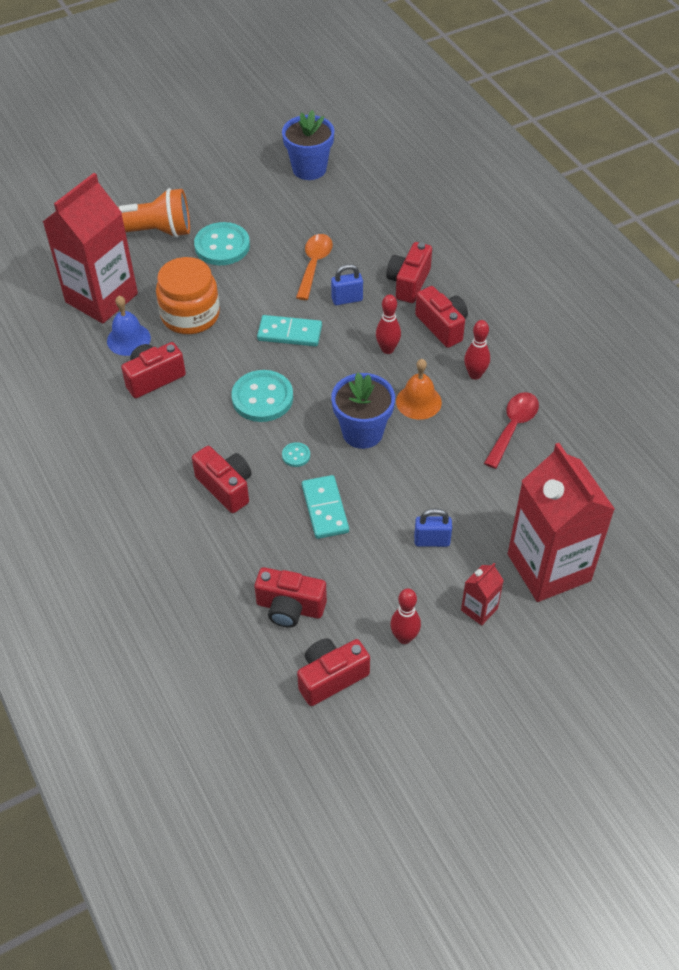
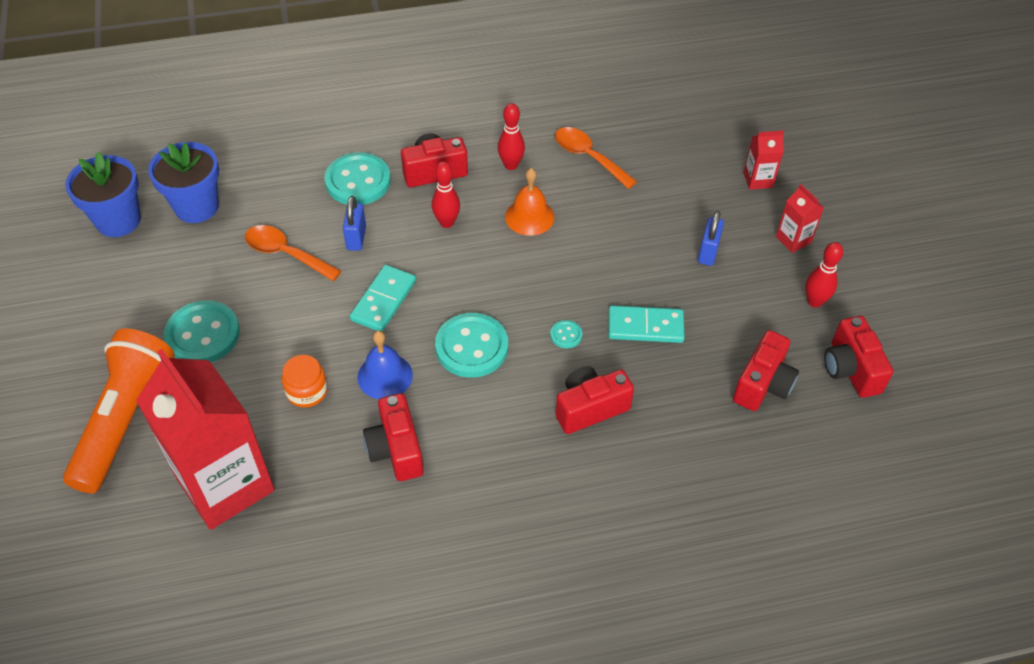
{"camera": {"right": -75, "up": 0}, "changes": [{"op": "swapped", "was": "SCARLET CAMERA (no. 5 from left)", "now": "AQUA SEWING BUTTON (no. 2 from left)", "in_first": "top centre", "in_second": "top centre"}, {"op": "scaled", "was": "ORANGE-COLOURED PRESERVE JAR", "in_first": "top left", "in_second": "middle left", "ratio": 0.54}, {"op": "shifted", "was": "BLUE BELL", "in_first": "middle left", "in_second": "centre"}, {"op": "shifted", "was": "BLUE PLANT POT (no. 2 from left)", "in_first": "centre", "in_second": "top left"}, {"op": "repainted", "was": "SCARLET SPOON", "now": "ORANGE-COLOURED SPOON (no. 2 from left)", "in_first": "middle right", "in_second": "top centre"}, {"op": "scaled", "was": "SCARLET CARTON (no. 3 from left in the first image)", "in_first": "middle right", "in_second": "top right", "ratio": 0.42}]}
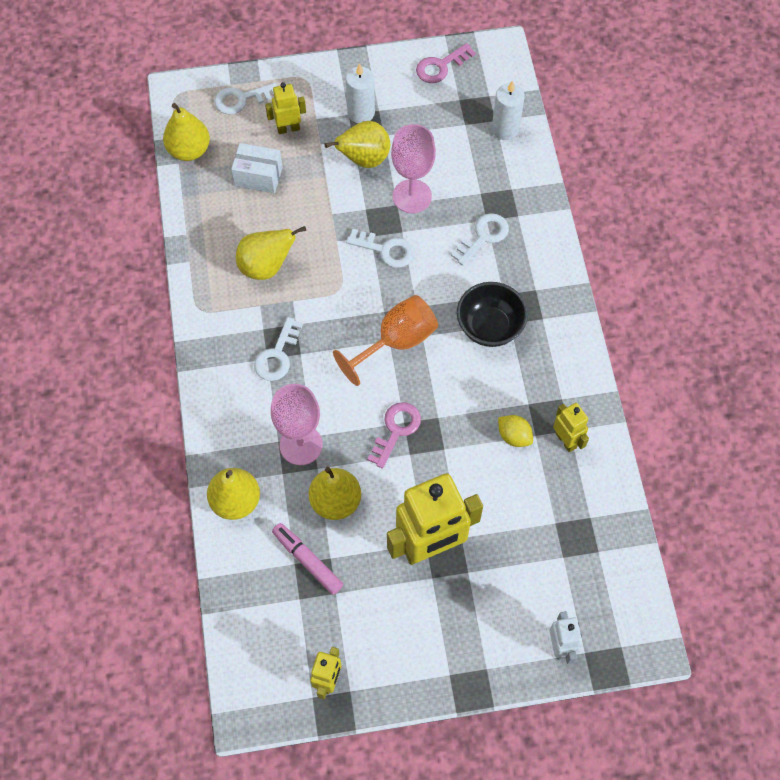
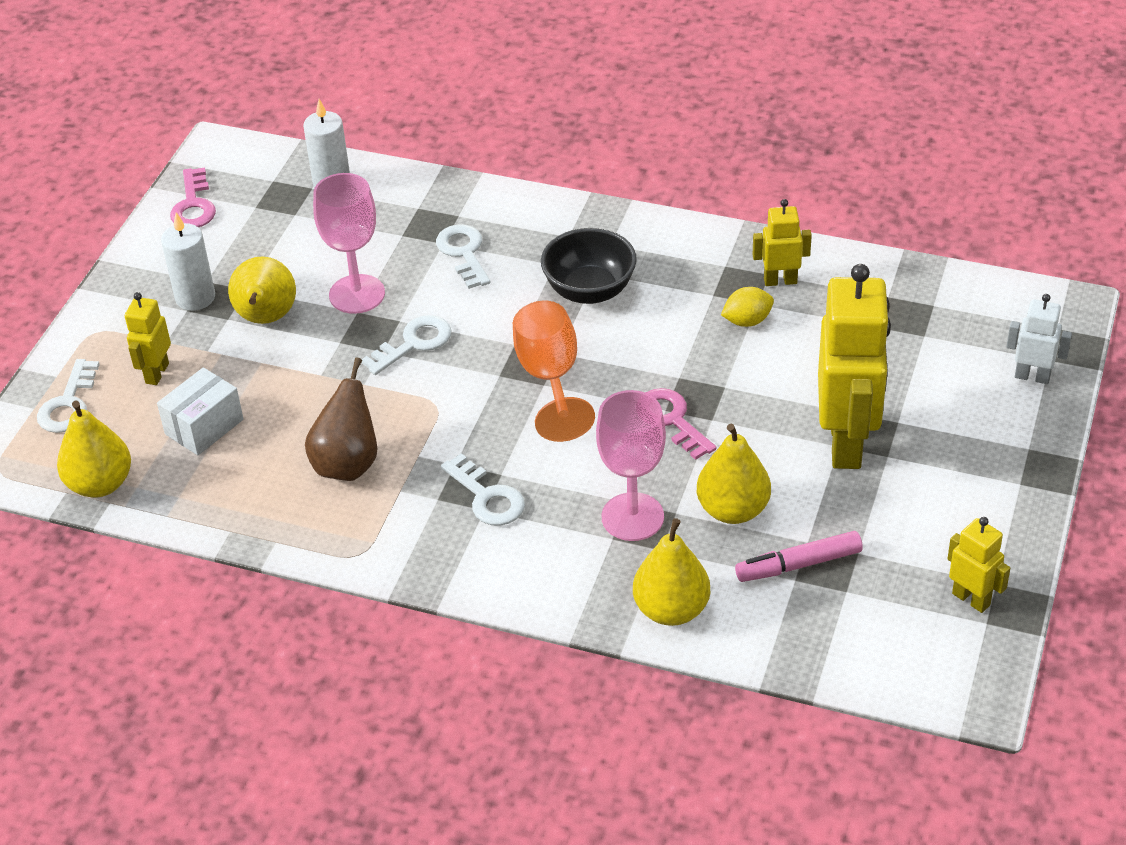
{"camera": {"right": -60, "up": -20}, "changes": [{"op": "repainted", "was": "BRIGHT YELLOW PEAR FRUIT (no. 3 from left)", "now": "RUSSET PEAR FRUIT", "in_first": "top centre", "in_second": "middle left"}]}
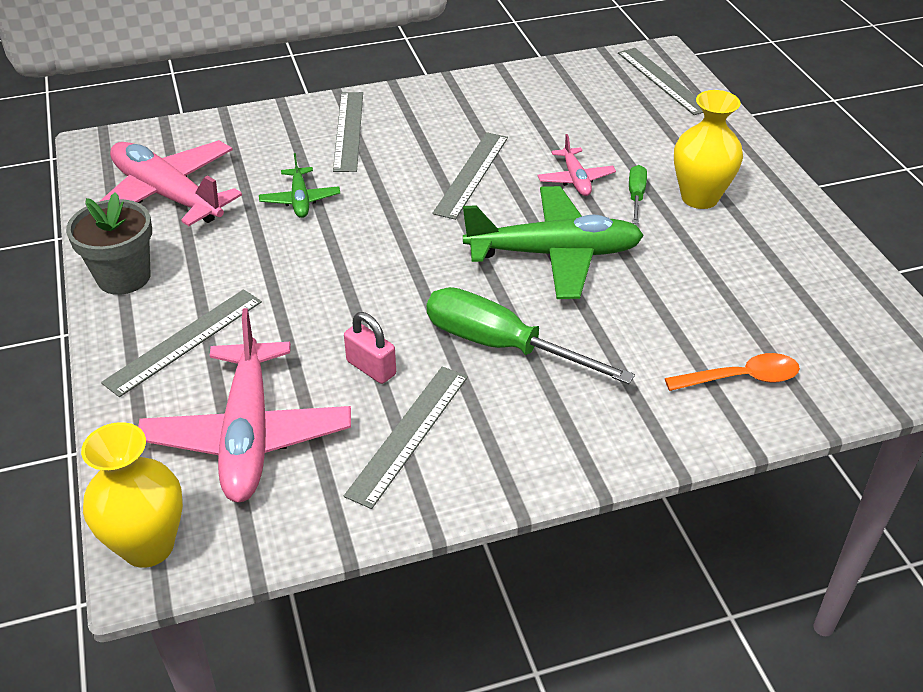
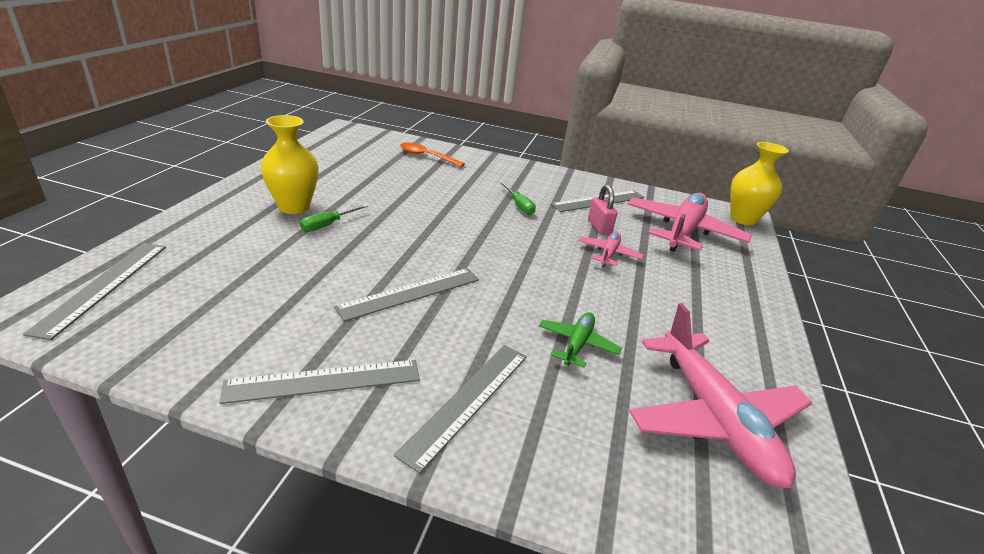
{"camera": {"right": -150, "up": -10}, "changes": [{"op": "shifted", "was": "ROSE-PINK TOY PLANE (no. 3 from left in the first image)", "now": "ROSE-PINK TOY PLANE (no. 1 from left)", "in_first": "top centre", "in_second": "centre"}, {"op": "gone", "was": "GREEN TOY PLANE (no. 2 from left)", "in_first": "centre"}, {"op": "gone", "was": "GRAY PLANT POT", "in_first": "middle left"}, {"op": "scaled", "was": "GREEN FLAT SCREWDRIVER (no. 1 from left in the first image)", "in_first": "centre", "in_second": "centre", "ratio": 0.49}, {"op": "shifted", "was": "GRAY STRAIGHTEDGE (no. 1 from left in the first image)", "now": "GRAY STRAIGHTEDGE (no. 2 from left)", "in_first": "middle left", "in_second": "bottom left"}]}
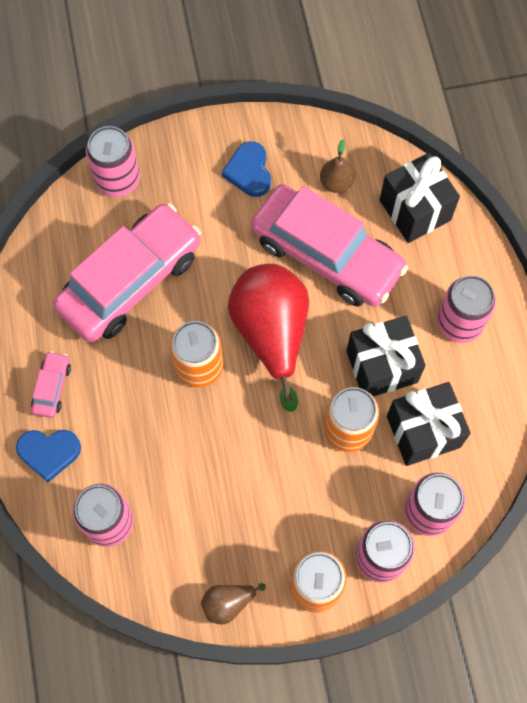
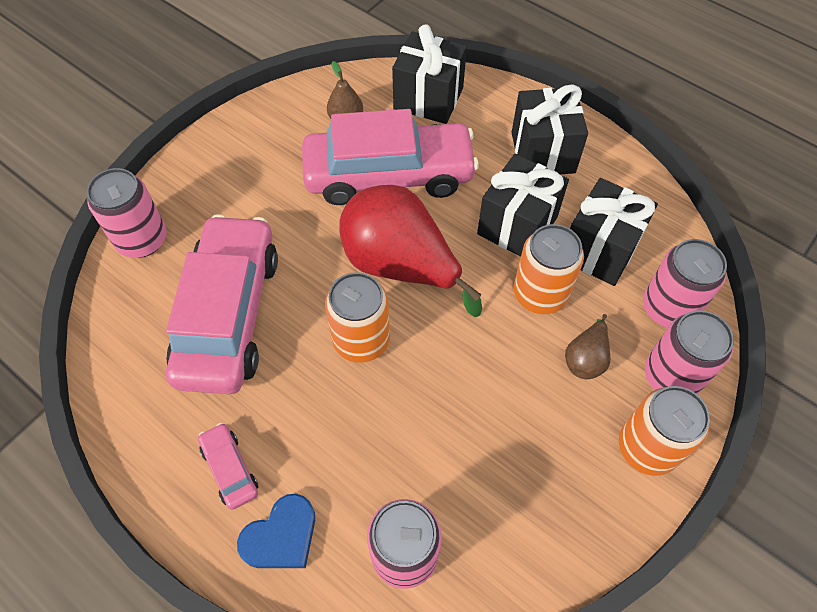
{"camera": {"right": -40, "up": -10}, "changes": [{"op": "gone", "was": "BLUE HEART (no. 2 from left)", "in_first": "top centre"}, {"op": "swapped", "was": "ROSE-PINK SODA CAN (no. 5 from left)", "now": "BLACK GIFT (no. 3 from left)", "in_first": "middle right", "in_second": "top right"}, {"op": "shifted", "was": "RUSSET PEAR FRUIT (no. 1 from left in the first image)", "now": "RUSSET PEAR FRUIT (no. 2 from left)", "in_first": "bottom centre", "in_second": "middle right"}]}
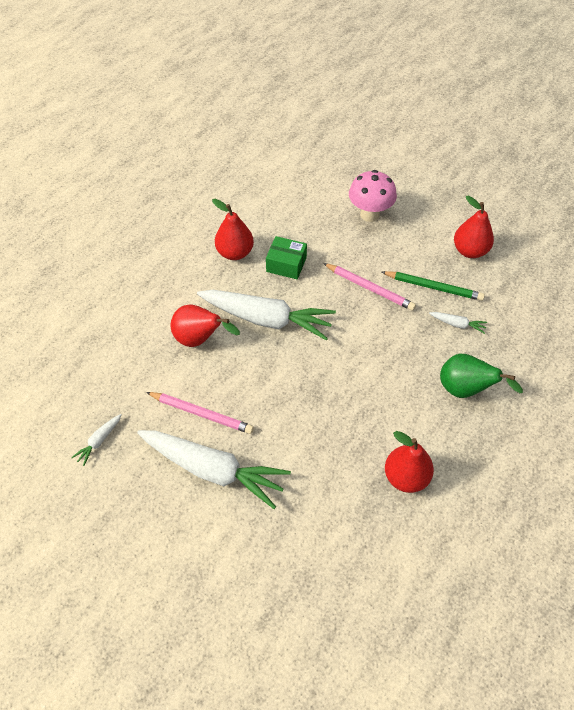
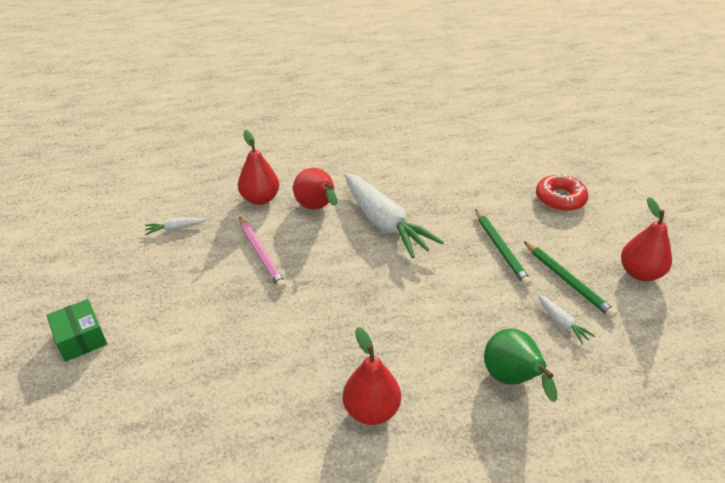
{"camera": {"right": 40, "up": -15}, "changes": [{"op": "swapped", "was": "ROSE-PINK MUSHROOM", "now": "SCARLET GLAZED DONUT", "in_first": "top centre", "in_second": "middle right"}, {"op": "shifted", "was": "SCARLET PEAR FRUIT (no. 2 from left in the first image)", "now": "SCARLET PEAR FRUIT (no. 1 from left)", "in_first": "top centre", "in_second": "centre"}, {"op": "shifted", "was": "GREEN PARCEL", "in_first": "centre", "in_second": "bottom left"}, {"op": "repainted", "was": "ROSE-PINK LEAD PENCIL (no. 2 from left)", "now": "GREEN LEAD PENCIL (no. 1 from left)", "in_first": "centre", "in_second": "middle right"}, {"op": "gone", "was": "SNOW-WHITE ROOT VEGETABLE (no. 2 from left)", "in_first": "centre"}]}
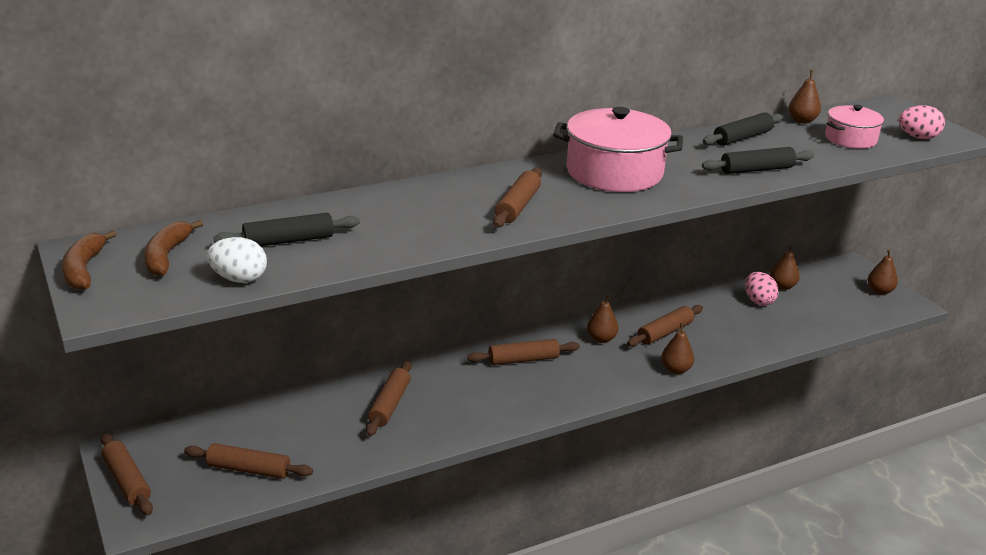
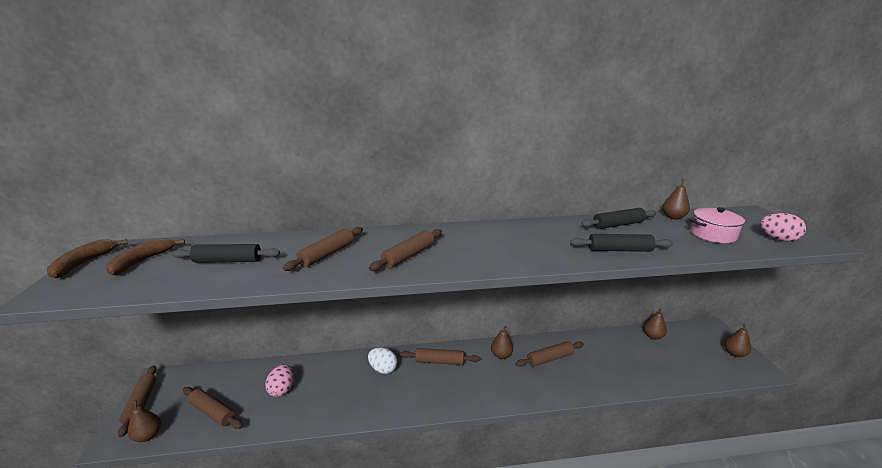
{"camera": {"right": 20, "up": -5}, "changes": [{"op": "gone", "was": "ROSE-PINK STOCKPOT (no. 1 from left)", "in_first": "top centre"}, {"op": "shifted", "was": "SNOW-WHITE EGG", "in_first": "middle left", "in_second": "bottom centre"}, {"op": "shifted", "was": "ROSE-PINK EGG (no. 1 from left)", "in_first": "middle right", "in_second": "bottom left"}, {"op": "shifted", "was": "RUSSET PEAR FRUIT (no. 2 from left in the first image)", "now": "RUSSET PEAR FRUIT (no. 1 from left)", "in_first": "middle right", "in_second": "bottom left"}, {"op": "shifted", "was": "RUSSET PASTRY ROLLER (no. 3 from left)", "in_first": "bottom centre", "in_second": "centre"}]}
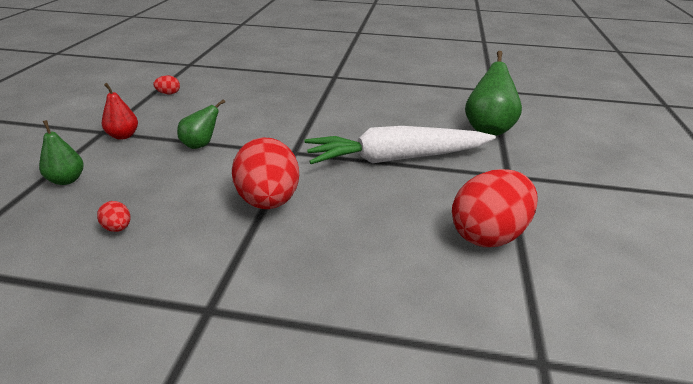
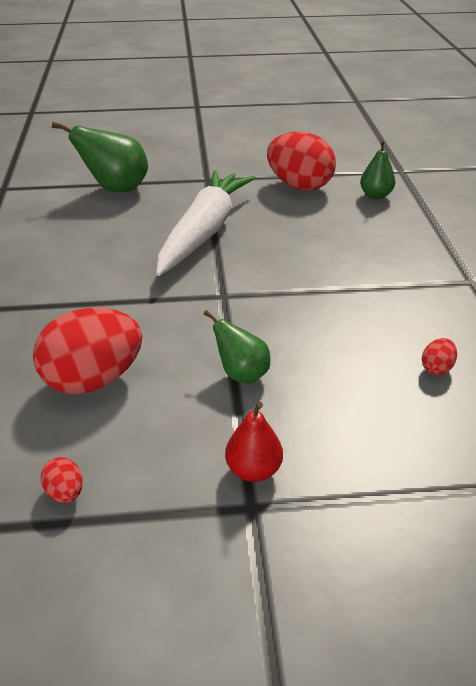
{"camera": {"right": -105, "up": 5}, "changes": [{"op": "shifted", "was": "GREEN PEAR FRUIT (no. 1 from left in the first image)", "now": "GREEN PEAR FRUIT (no. 3 from left)", "in_first": "middle left", "in_second": "top right"}, {"op": "rotated", "was": "SNOW-WHITE ROOT VEGETABLE", "in_first": "centre", "in_second": "top centre", "clockwise": -135}, {"op": "shifted", "was": "SCARLET EGG (no. 3 from left in the first image)", "now": "SCARLET EGG (no. 2 from left)", "in_first": "centre", "in_second": "middle left"}]}
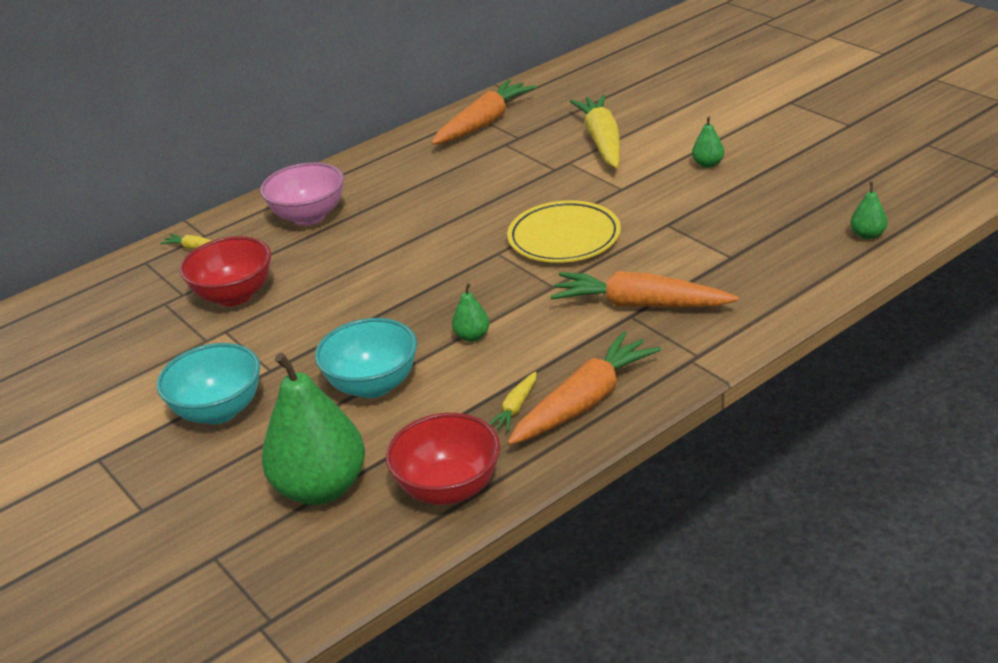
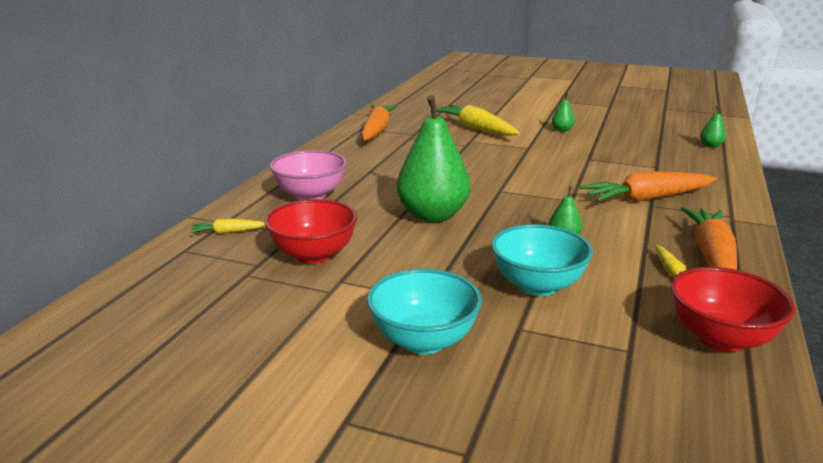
{"camera": {"right": -35, "up": -10}, "changes": [{"op": "gone", "was": "BRIGHT YELLOW DINNER PLATE", "in_first": "centre"}, {"op": "shifted", "was": "GREEN PEAR FRUIT (no. 1 from left)", "in_first": "middle left", "in_second": "centre"}]}
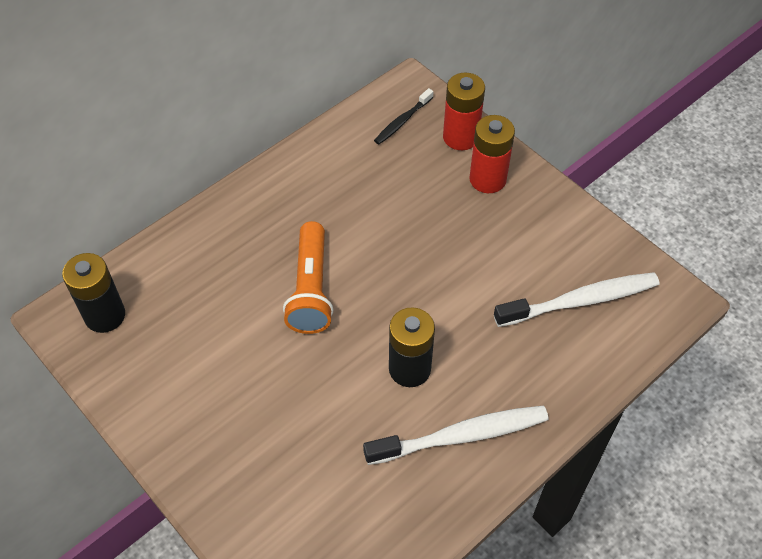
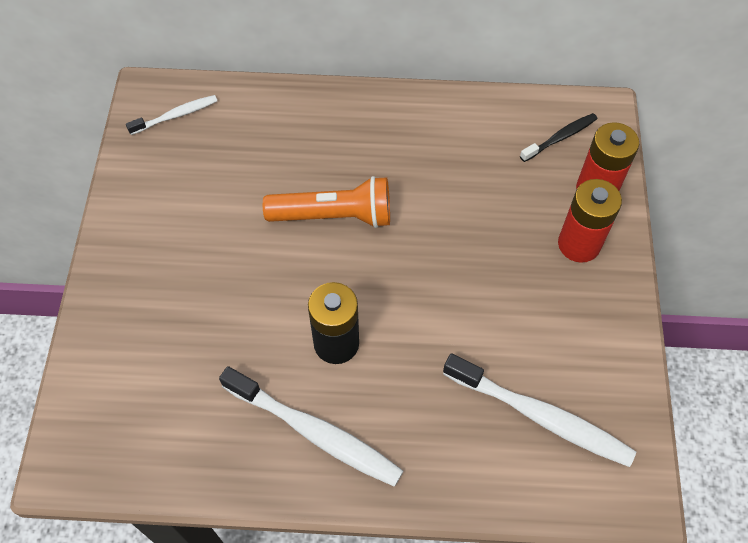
{"camera": {"right": 45, "up": 5}, "changes": [{"op": "rotated", "was": "BLACK TOOTHBRUSH", "in_first": "top centre", "in_second": "top right", "clockwise": 150}, {"op": "rotated", "was": "ORANGE-COLOURED POCKET TORCH", "in_first": "centre", "in_second": "centre", "clockwise": -135}, {"op": "swapped", "was": "BLACK POWER CELL (no. 1 from left)", "now": "SNOW-WHITE TOOTHBRUSH (no. 1 from left)", "in_first": "middle left", "in_second": "top left"}]}
